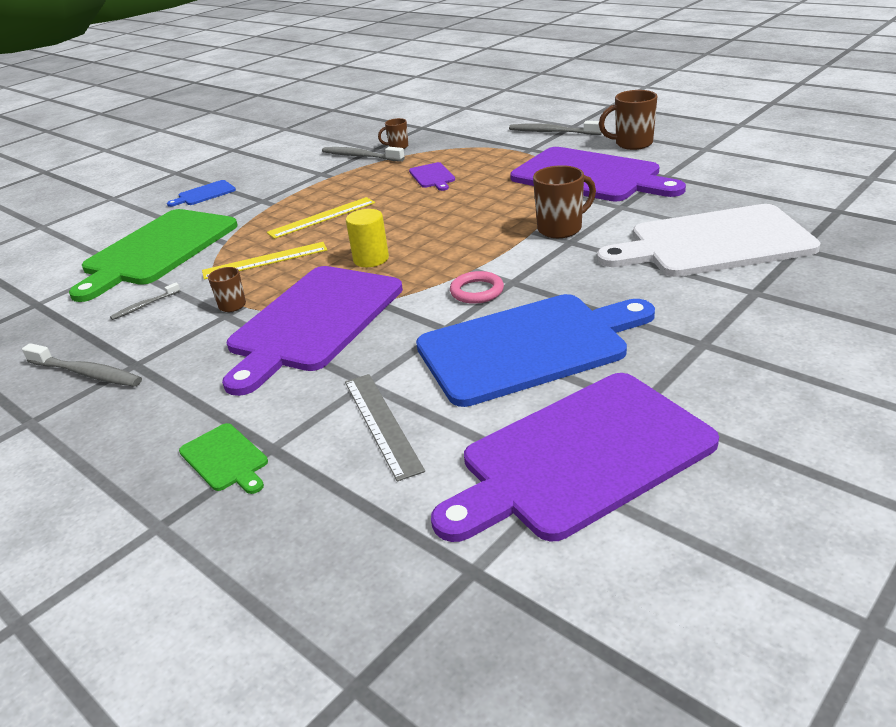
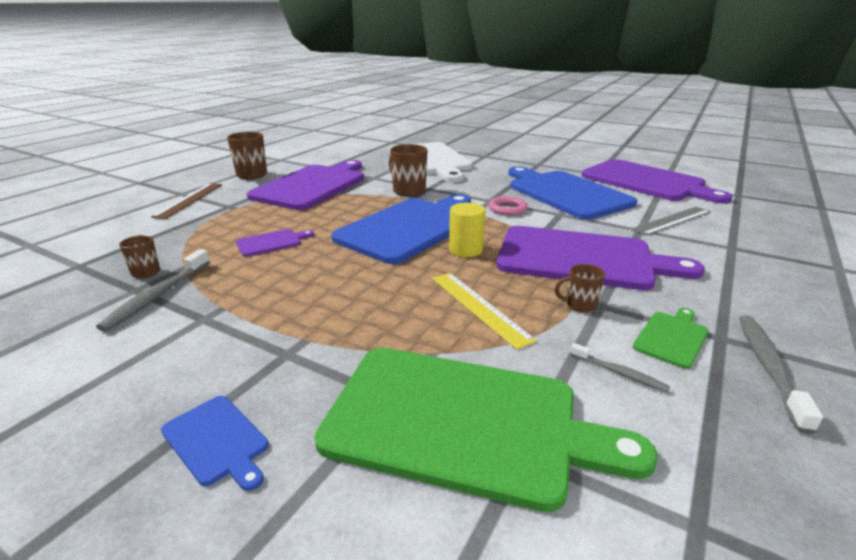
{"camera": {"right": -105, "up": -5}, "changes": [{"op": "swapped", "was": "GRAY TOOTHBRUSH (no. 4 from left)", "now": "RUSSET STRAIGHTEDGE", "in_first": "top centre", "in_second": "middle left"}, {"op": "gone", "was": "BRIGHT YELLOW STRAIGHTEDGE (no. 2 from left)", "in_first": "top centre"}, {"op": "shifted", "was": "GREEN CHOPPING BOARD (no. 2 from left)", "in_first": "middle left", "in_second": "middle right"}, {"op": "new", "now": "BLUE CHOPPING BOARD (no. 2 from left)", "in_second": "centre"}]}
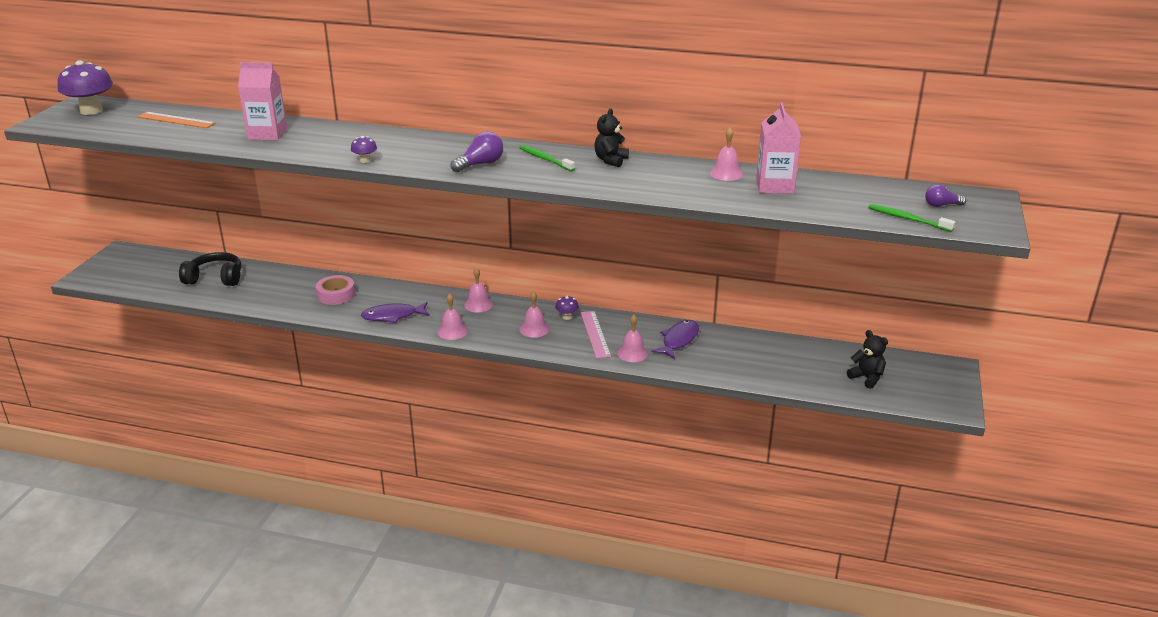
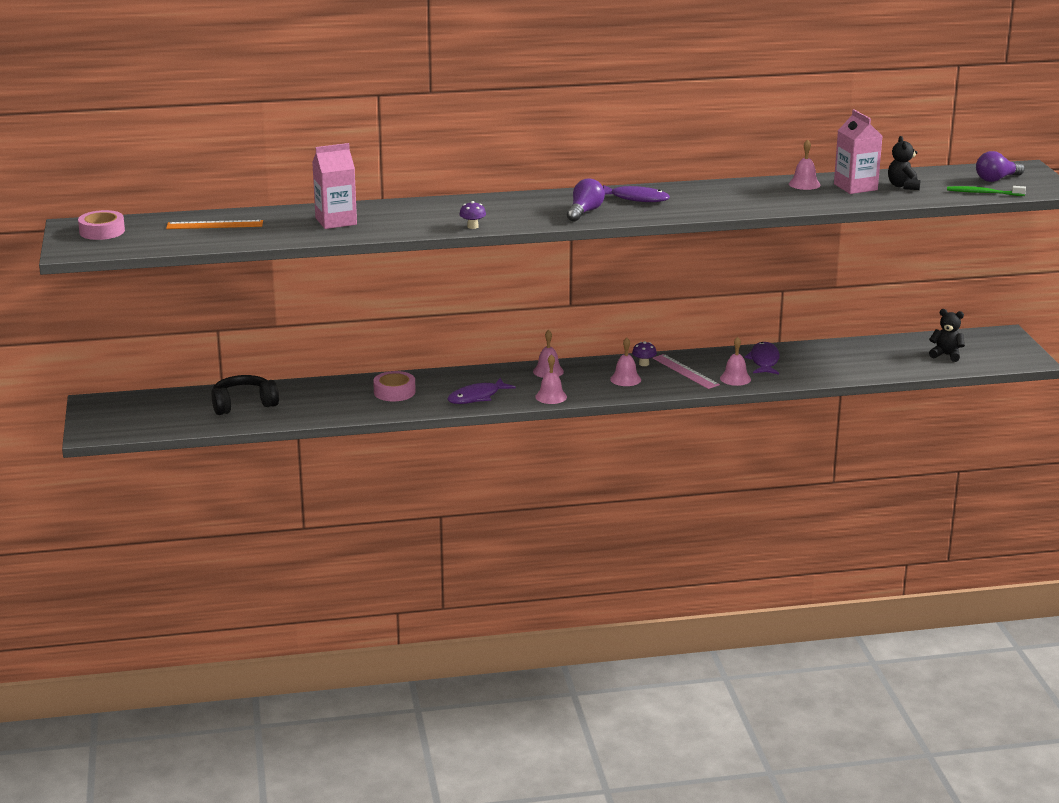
{"camera": {"right": -25, "up": -5}, "changes": [{"op": "swapped", "was": "VIOLET MUSHROOM (no. 1 from left)", "now": "ROSE-PINK ROLL OF TAPE (no. 1 from left)", "in_first": "top left", "in_second": "top left"}, {"op": "shifted", "was": "BLACK TEDDY BEAR (no. 1 from left)", "in_first": "top centre", "in_second": "top right"}, {"op": "swapped", "was": "GREEN TOOTHBRUSH (no. 1 from left)", "now": "VIOLET TOY FISH (no. 2 from left)", "in_first": "top centre", "in_second": "top centre"}, {"op": "scaled", "was": "VIOLET LIGHTBULB (no. 2 from left)", "in_first": "top right", "in_second": "top right", "ratio": 1.55}]}
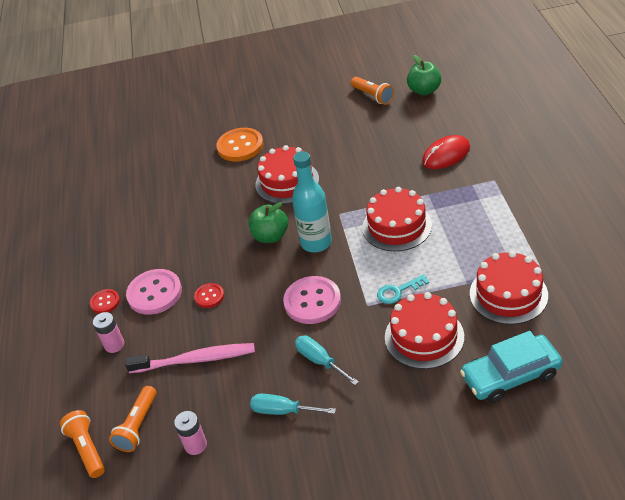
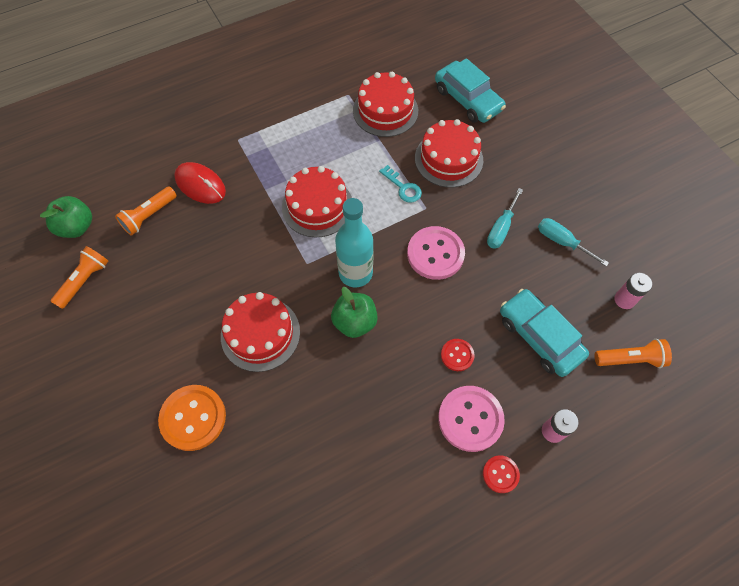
{"camera": {"right": -115, "up": 20}, "changes": [{"op": "swapped", "was": "ROSE-PINK TOOTHBRUSH", "now": "AQUA AUTOMOBILE (no. 2 from left)", "in_first": "bottom left", "in_second": "middle right"}, {"op": "rotated", "was": "AQUA FLAT SCREWDRIVER (no. 1 from left in the first image)", "in_first": "bottom centre", "in_second": "middle right", "clockwise": 135}, {"op": "shifted", "was": "ORANGE-COLOURED POCKET TORCH (no. 1 from left in the first image)", "now": "ORANGE-COLOURED POCKET TORCH (no. 2 from left)", "in_first": "bottom left", "in_second": "middle left"}]}
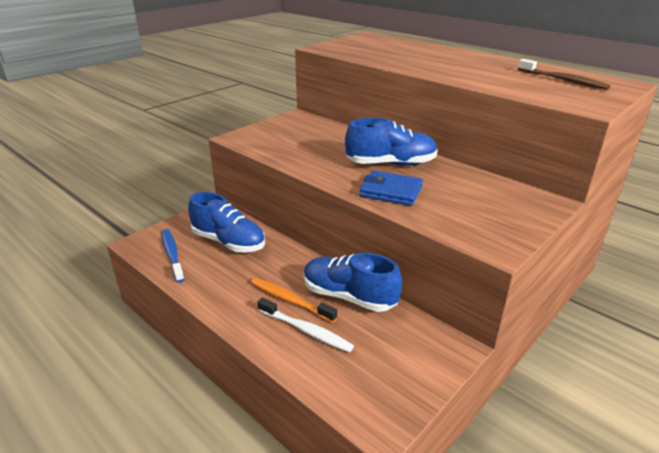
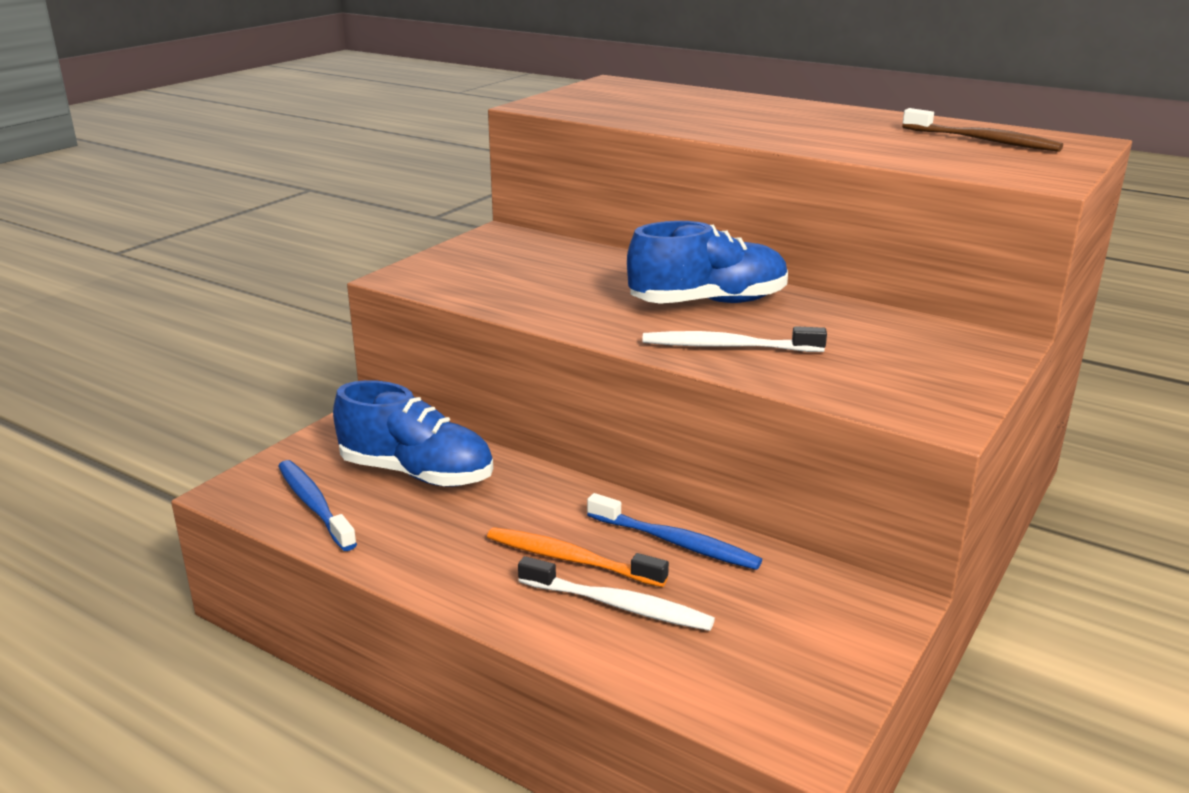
{"camera": {"right": -10, "up": -5}, "changes": [{"op": "swapped", "was": "BLUE WALLET", "now": "SNOW-WHITE TOOTHBRUSH (no. 2 from left)", "in_first": "centre", "in_second": "centre"}, {"op": "swapped", "was": "BLUE LACE-UP SHOE (no. 2 from left)", "now": "BLUE TOOTHBRUSH (no. 2 from left)", "in_first": "centre", "in_second": "bottom centre"}]}
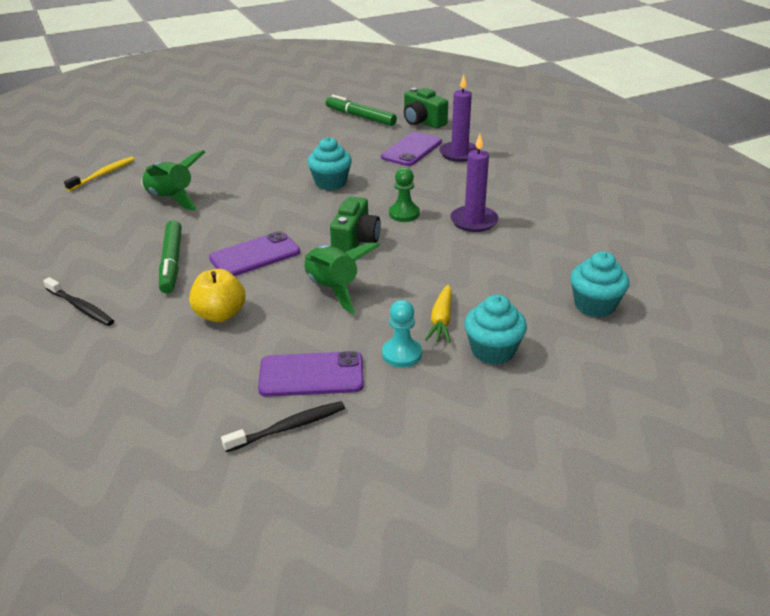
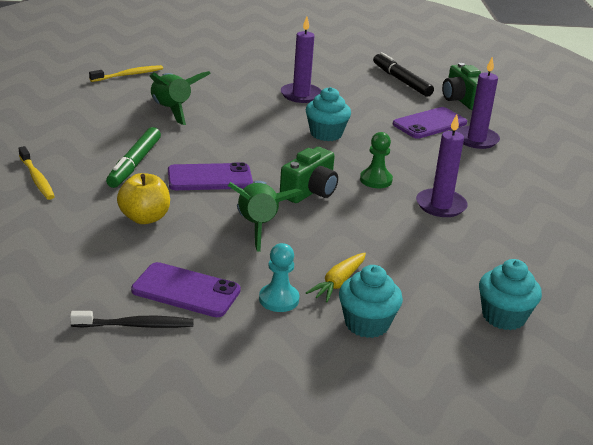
{"camera": {"right": 20, "up": -5}, "changes": [{"op": "repainted", "was": "GREEN MARKER (no. 2 from left)", "now": "BLACK MARKER", "in_first": "top centre", "in_second": "top right"}, {"op": "repainted", "was": "BLACK TOOTHBRUSH (no. 1 from left)", "now": "BRIGHT YELLOW TOOTHBRUSH (no. 1 from left)", "in_first": "middle left", "in_second": "middle left"}, {"op": "new", "now": "VIOLET PILLAR CANDLE (no. 1 from left)", "in_second": "top centre"}]}
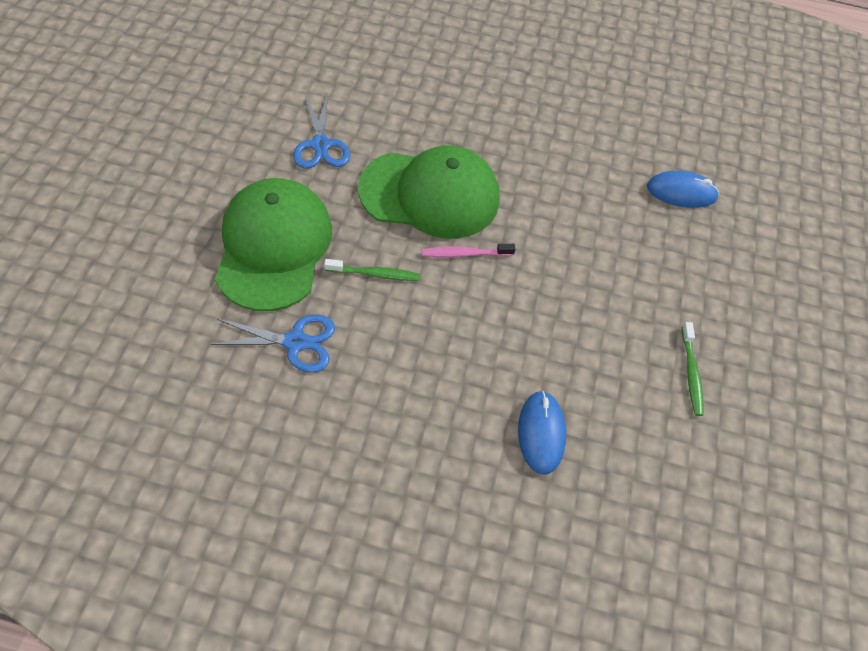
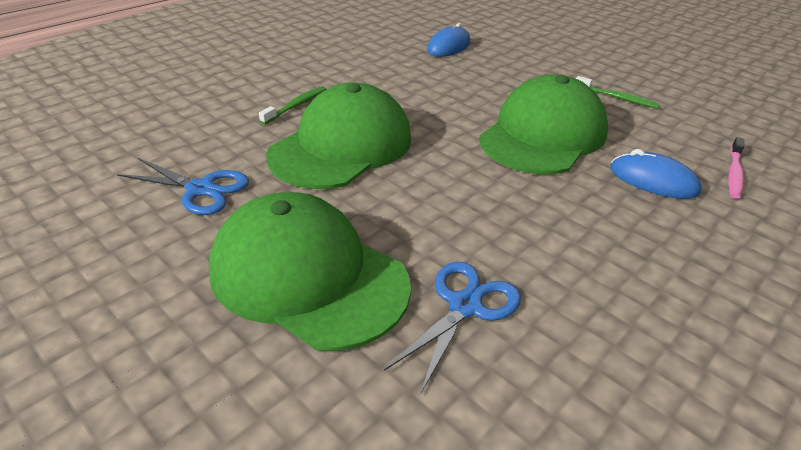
{"camera": {"right": -55, "up": -20}, "changes": [{"op": "shifted", "was": "ROSE-PINK TOOTHBRUSH", "in_first": "centre", "in_second": "middle right"}, {"op": "shifted", "was": "GREEN TOOTHBRUSH (no. 1 from left)", "in_first": "centre", "in_second": "top centre"}, {"op": "new", "now": "GREEN CAP (no. 3 from left)", "in_second": "top right"}]}
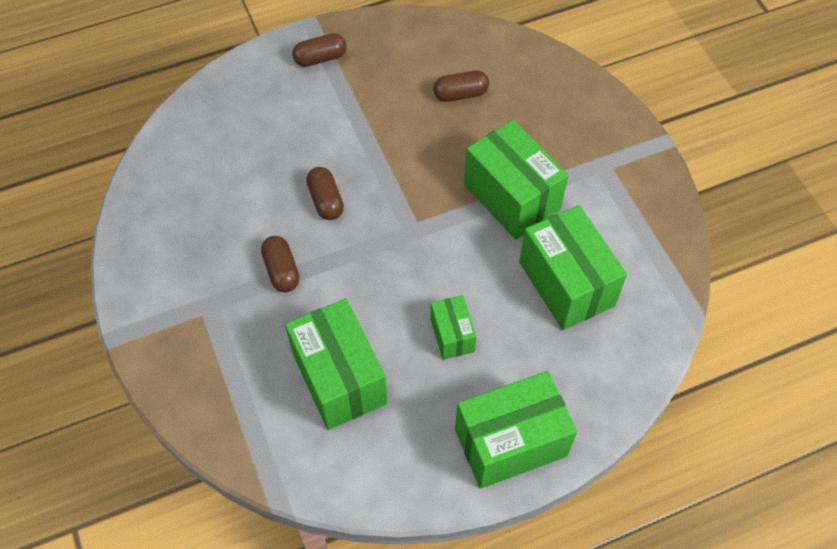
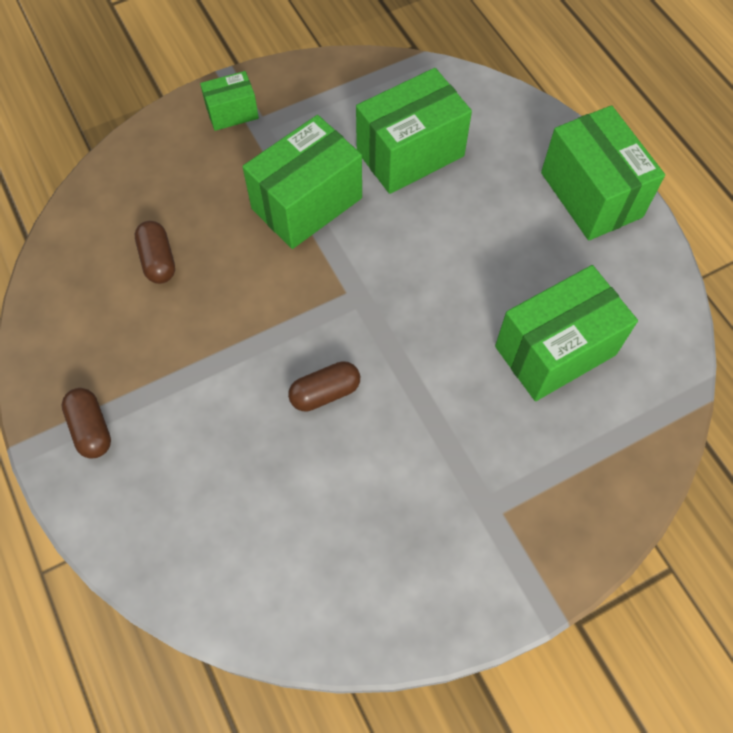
{"camera": {"right": -95, "up": 5}, "changes": [{"op": "gone", "was": "RUSSET CAPSULE (no. 1 from left)", "in_first": "centre"}, {"op": "shifted", "was": "GREEN PARCEL (no. 2 from left in the first image)", "now": "GREEN PARCEL (no. 1 from left)", "in_first": "centre", "in_second": "top left"}]}
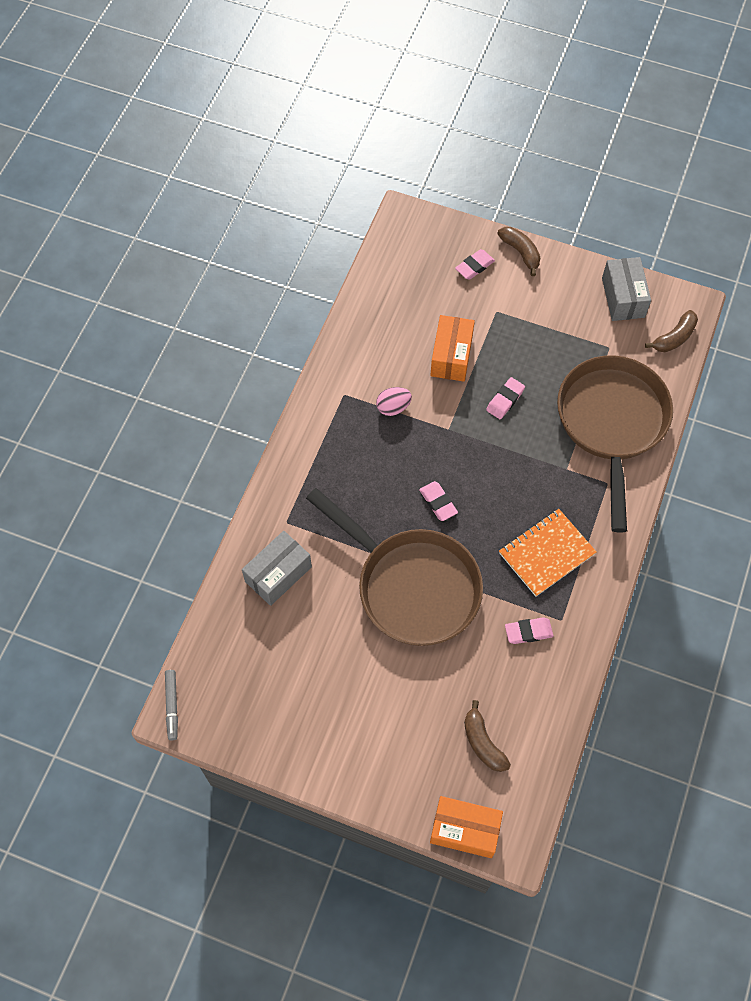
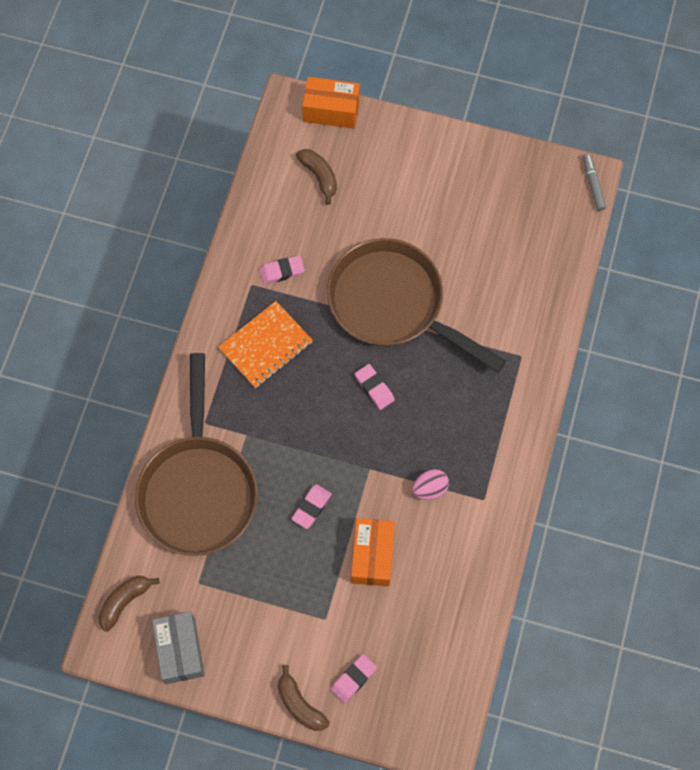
{"camera": {"right": 175, "up": 5}, "changes": [{"op": "gone", "was": "GRAY PARCEL (no. 1 from left)", "in_first": "centre"}]}
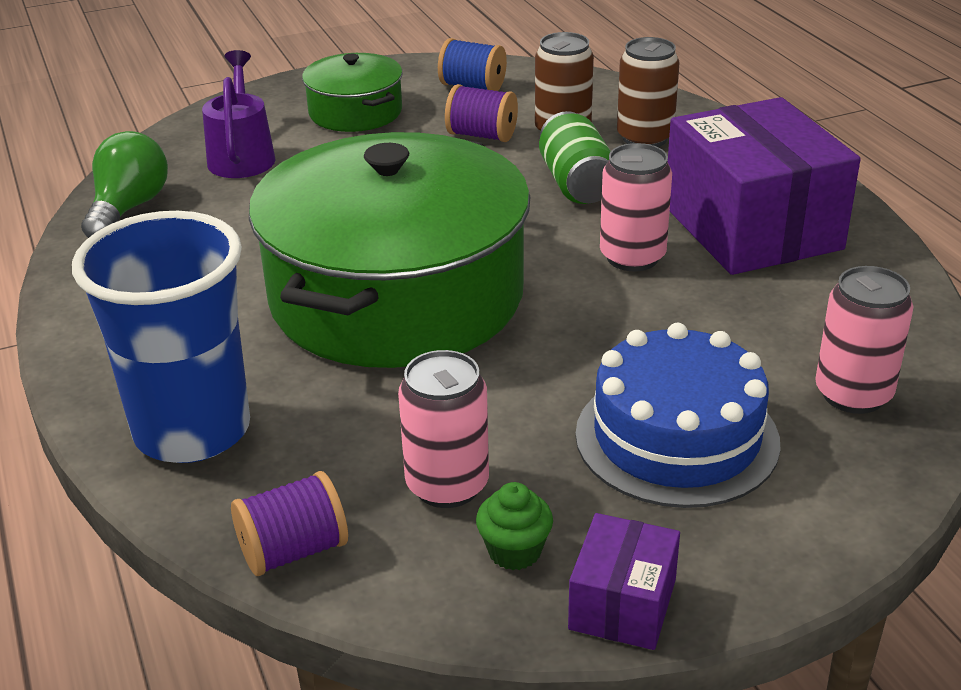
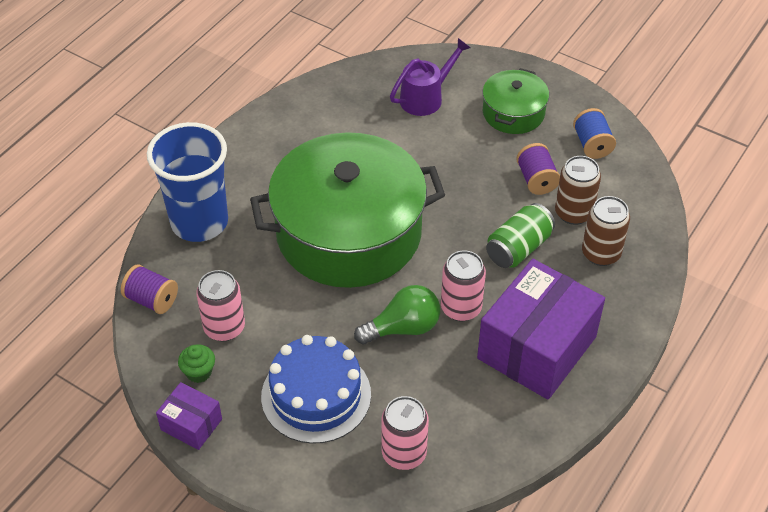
{"camera": {"right": 55, "up": 15}, "changes": [{"op": "shifted", "was": "GREEN LIGHTBULB", "in_first": "top left", "in_second": "centre"}, {"op": "rotated", "was": "VIOLET PARCEL (no. 1 from left)", "in_first": "bottom centre", "in_second": "bottom left", "clockwise": 45}]}
